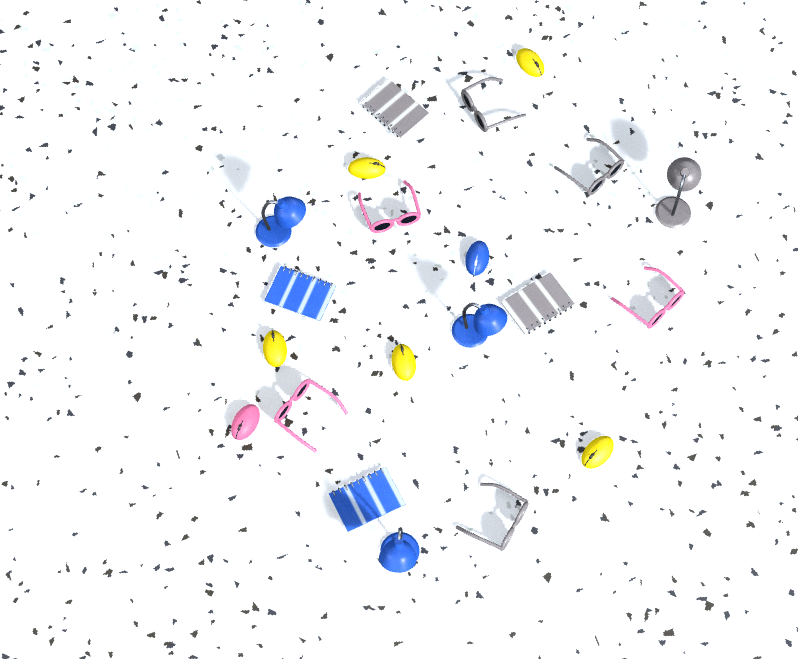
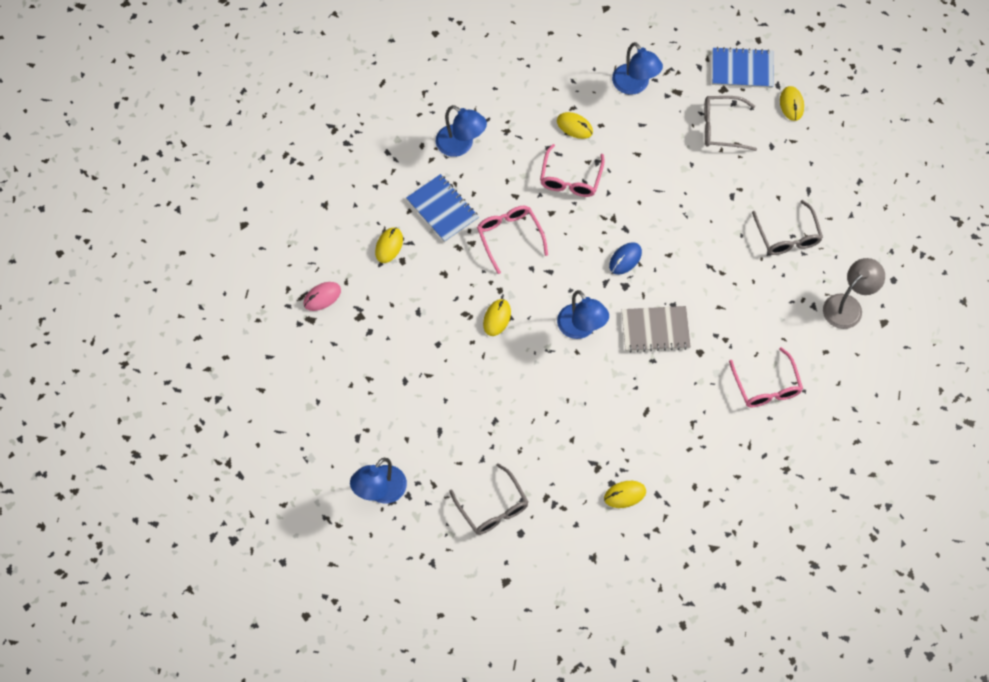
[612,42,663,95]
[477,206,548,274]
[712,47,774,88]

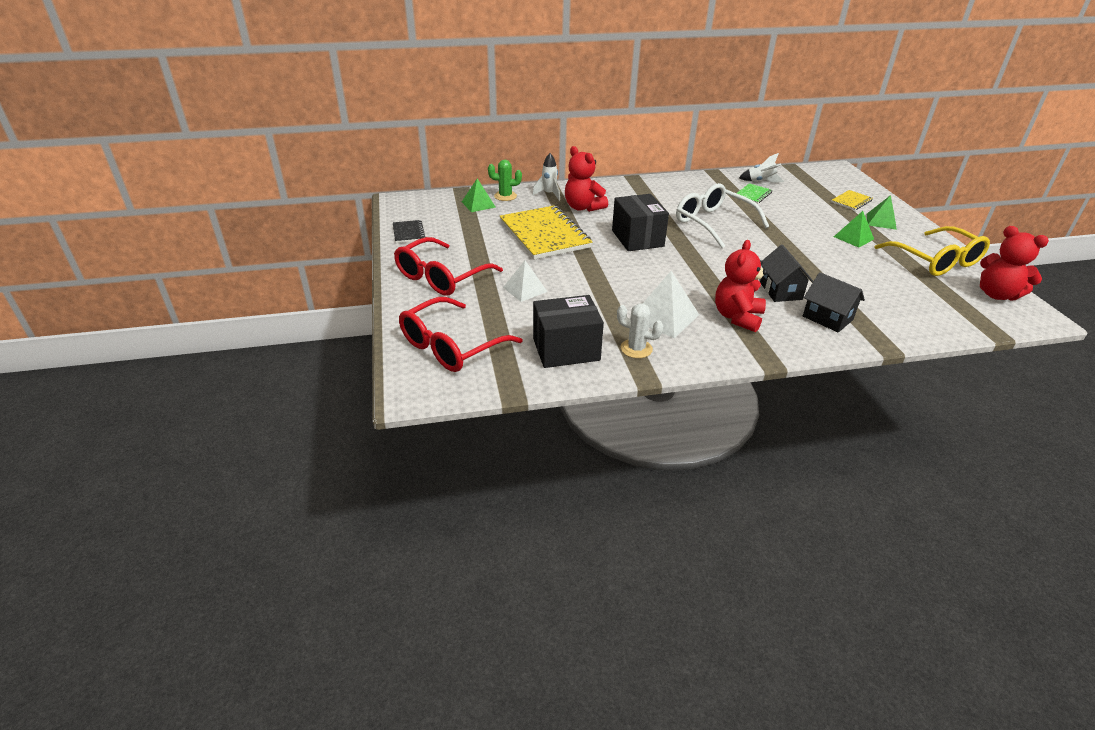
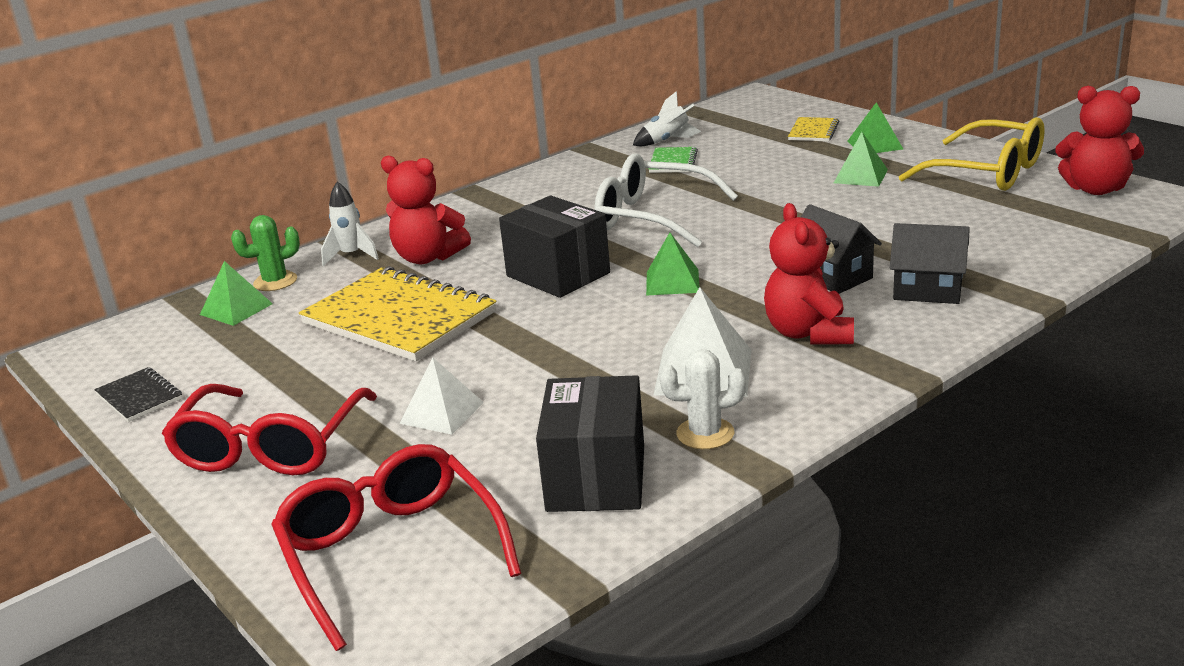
[536,375,644,512]
[271,444,521,651]
[646,233,699,296]

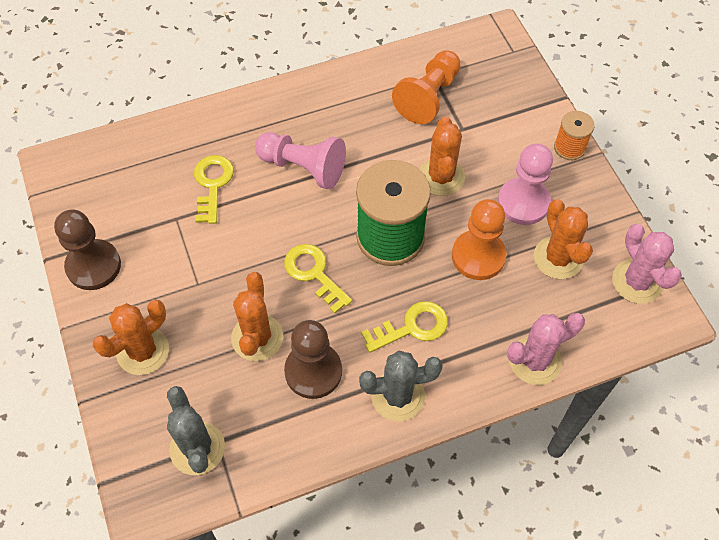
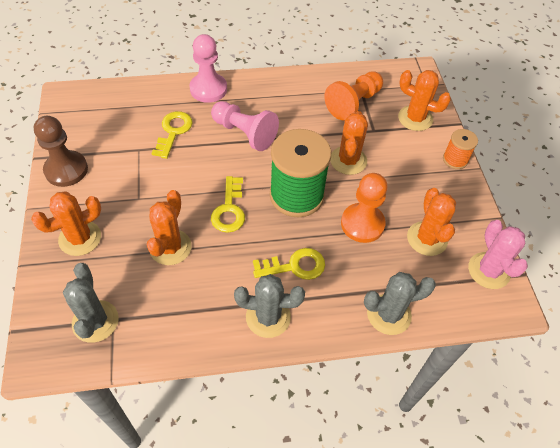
[189,34,227,103]
[211,176,245,233]
[364,272,436,335]
[284,320,342,399] (first image)
[398,70,451,131]

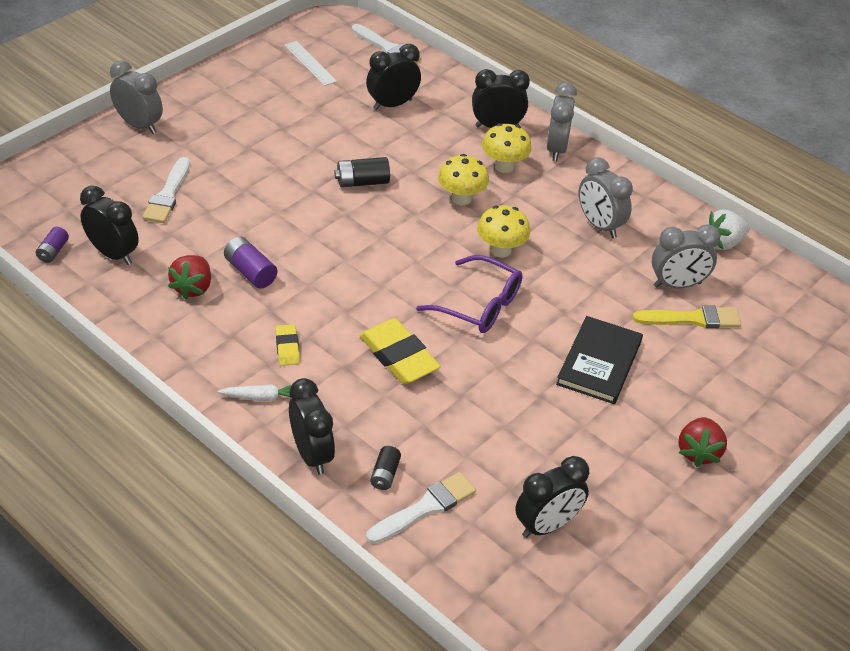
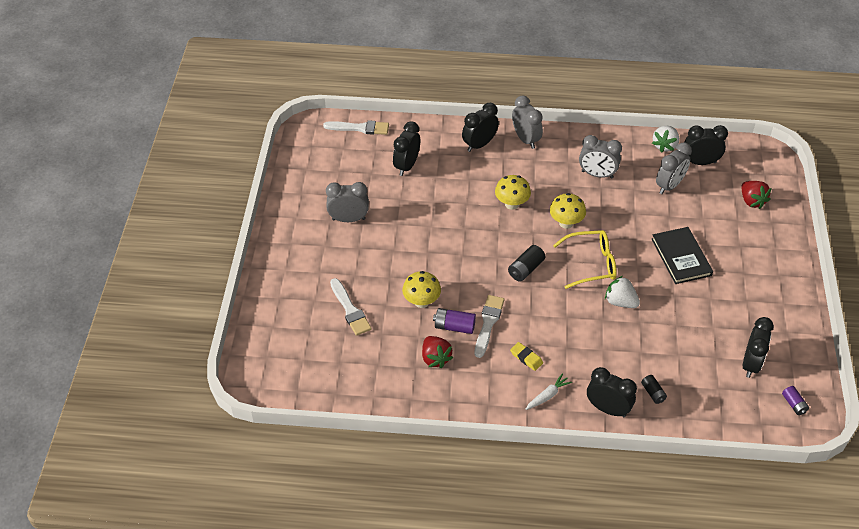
[284,41,337,86] (first image)
[326,182,369,222]
[402,271,441,308]
[508,245,545,282]
[684,125,728,165]
[782,386,809,415]
[553,230,617,289]
[633,305,741,328] (first image)
[359,318,441,384] (first image)
[742,181,771,209]
[475,295,505,358]
[605,276,640,308]

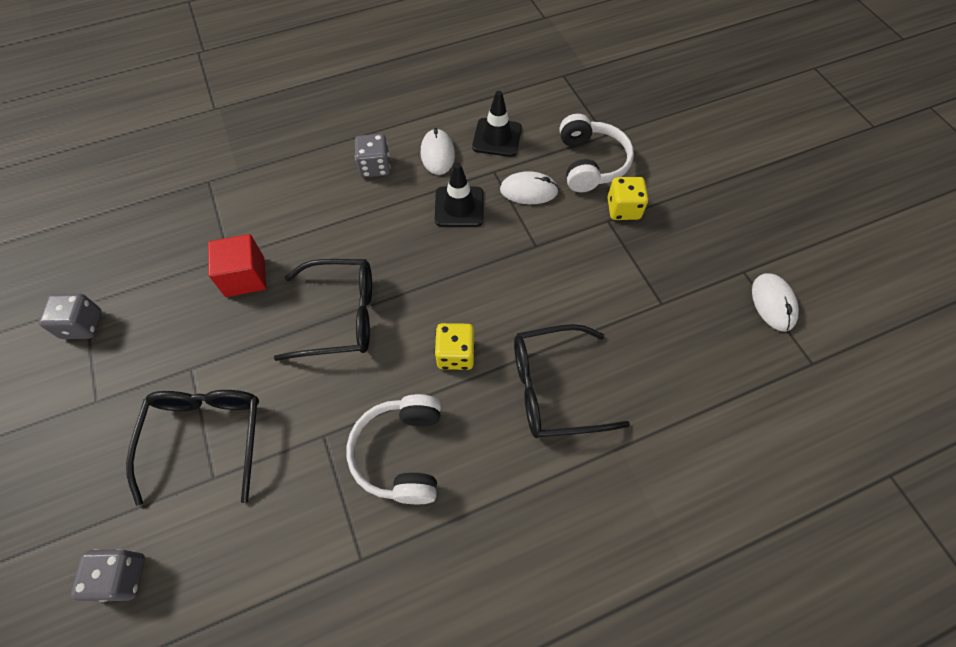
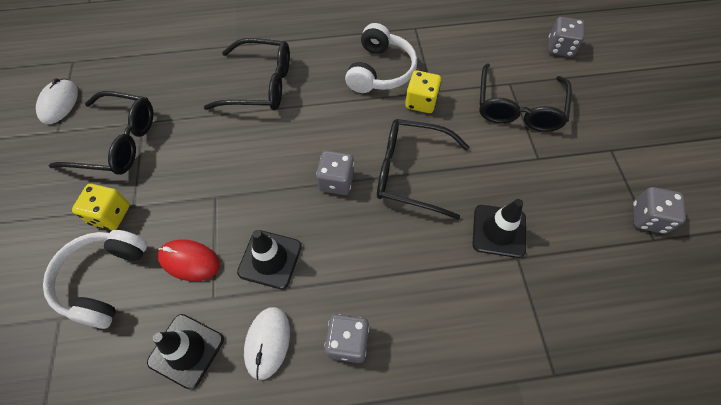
[157,239,220,281]
[473,199,526,258]
[405,70,441,113]
[49,91,153,175]
[316,151,354,195]

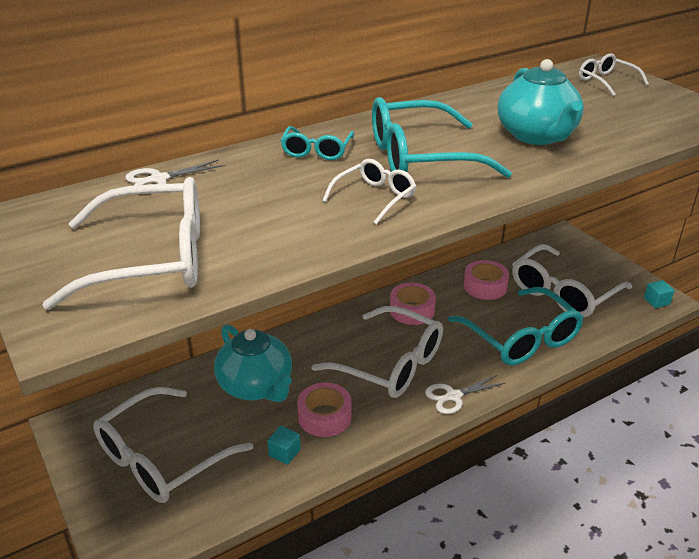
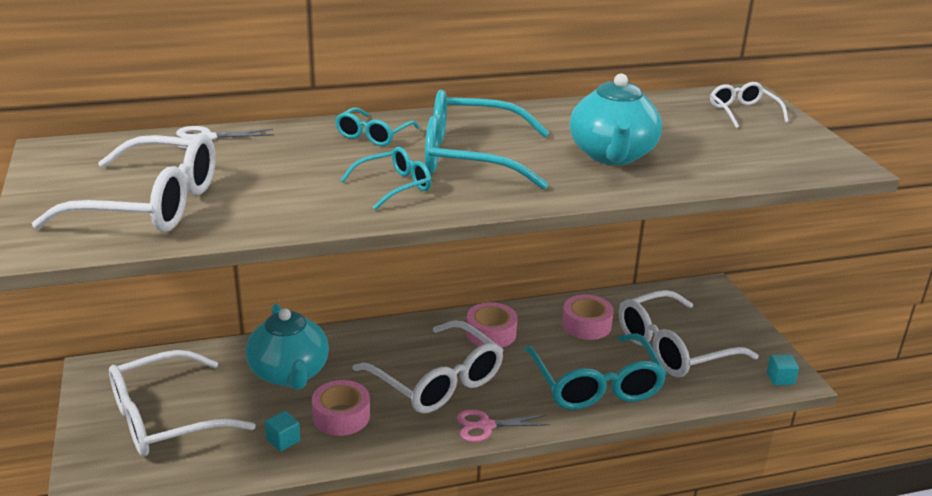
[340,147,432,210]
[456,409,550,442]

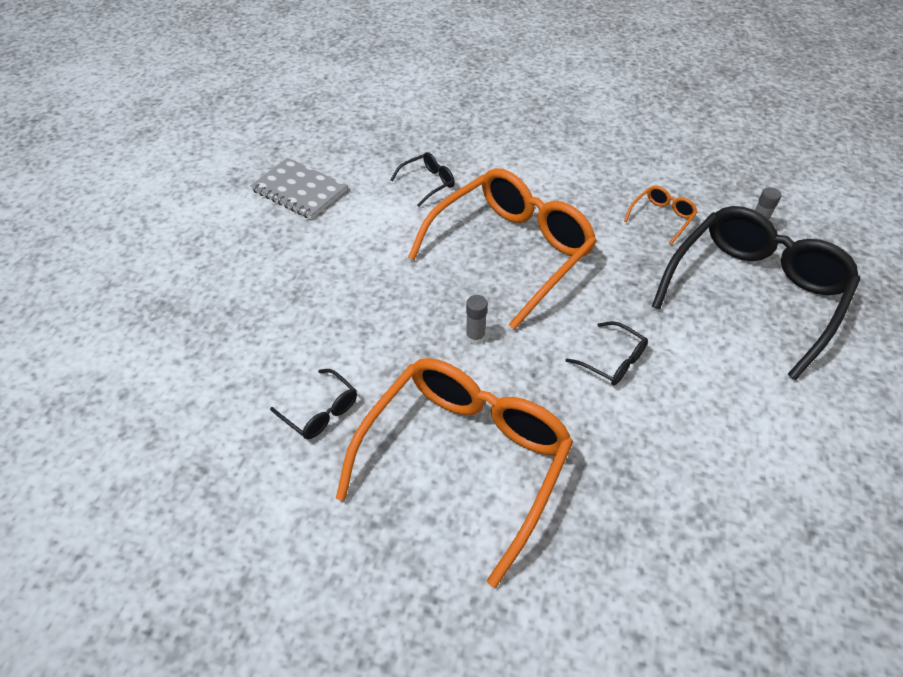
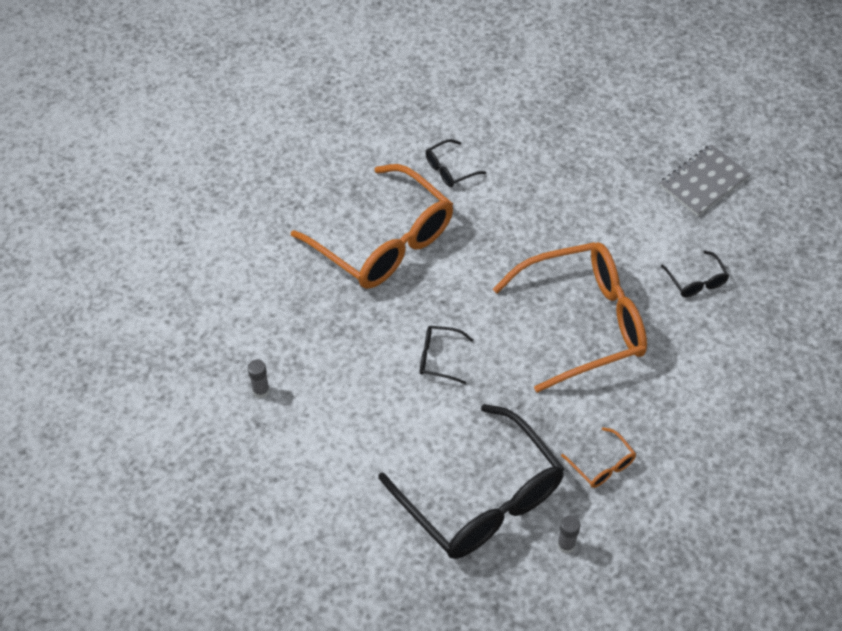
[493,242,647,393]
[248,360,270,398]
[420,326,474,384]

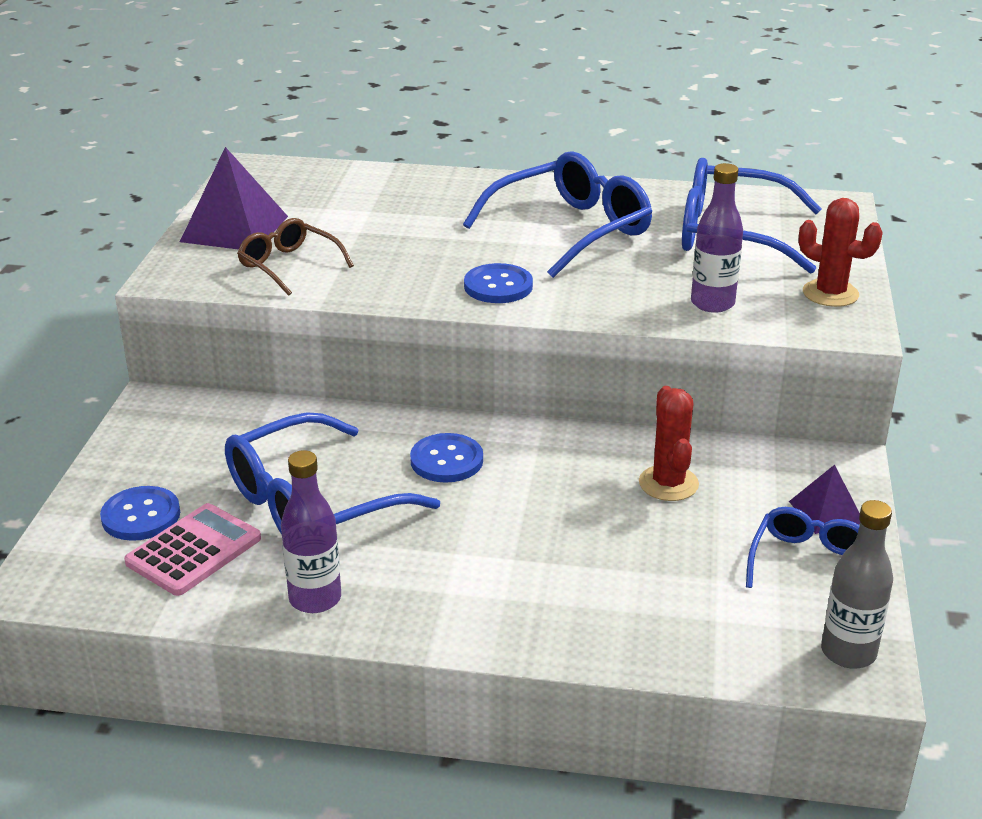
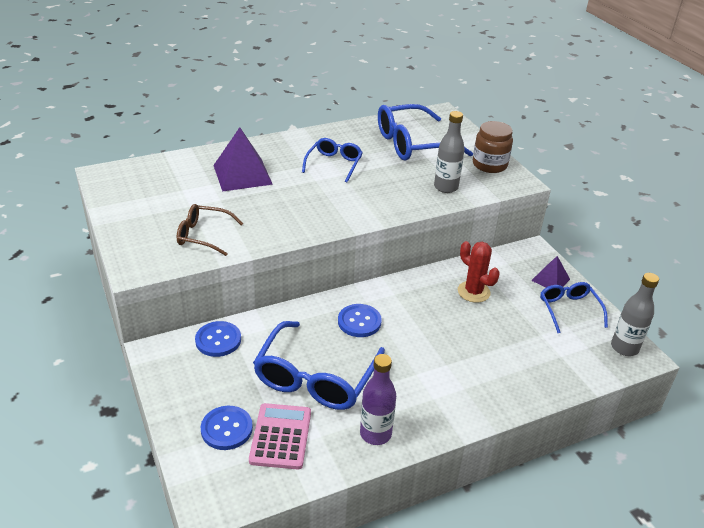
[213,127,273,192]
[302,138,363,183]
[434,111,465,193]
[473,121,513,173]
[195,321,241,357]

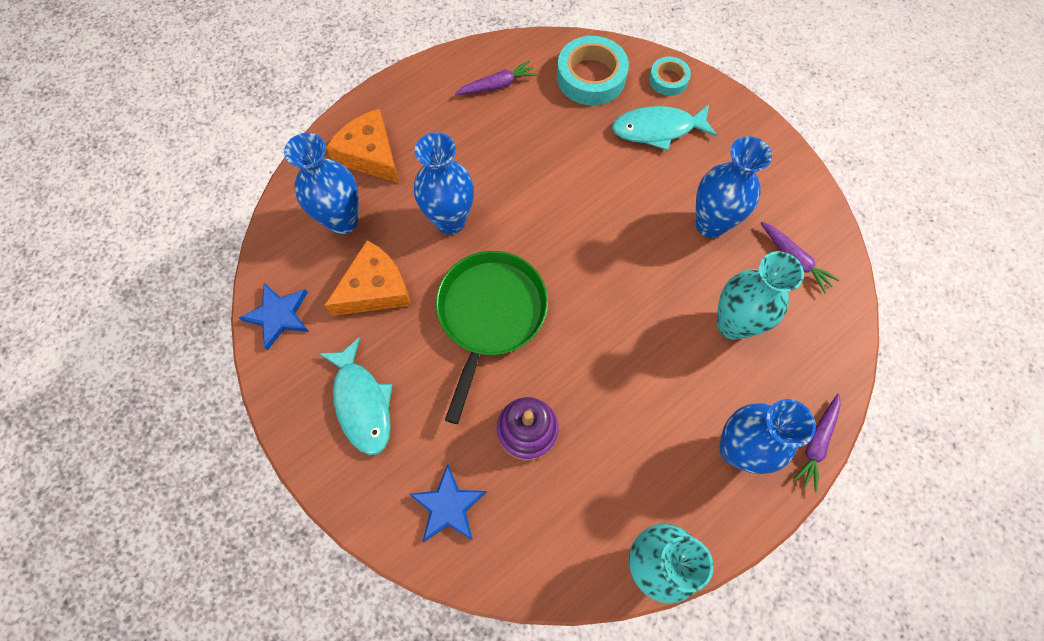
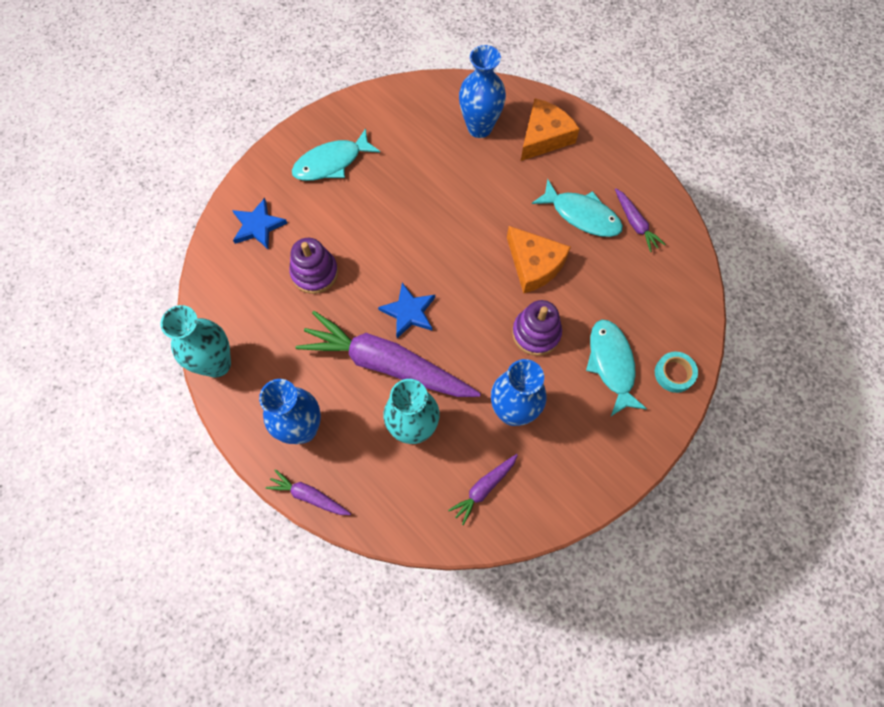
[557,36,629,105] (first image)
[414,132,474,234] (first image)
[507,226,571,294]
[436,251,548,424] (first image)
[378,283,435,338]
[532,179,623,237]
[512,300,562,356]
[295,311,481,397]

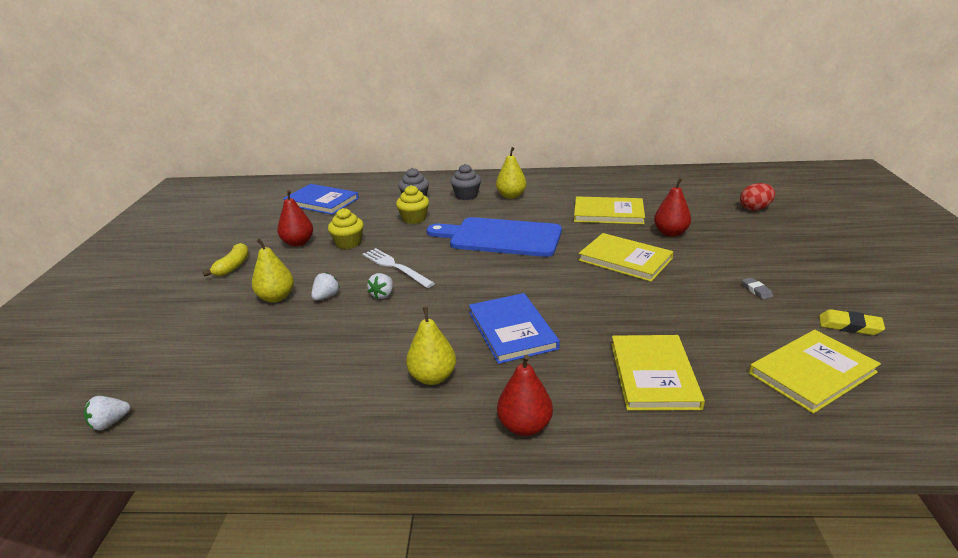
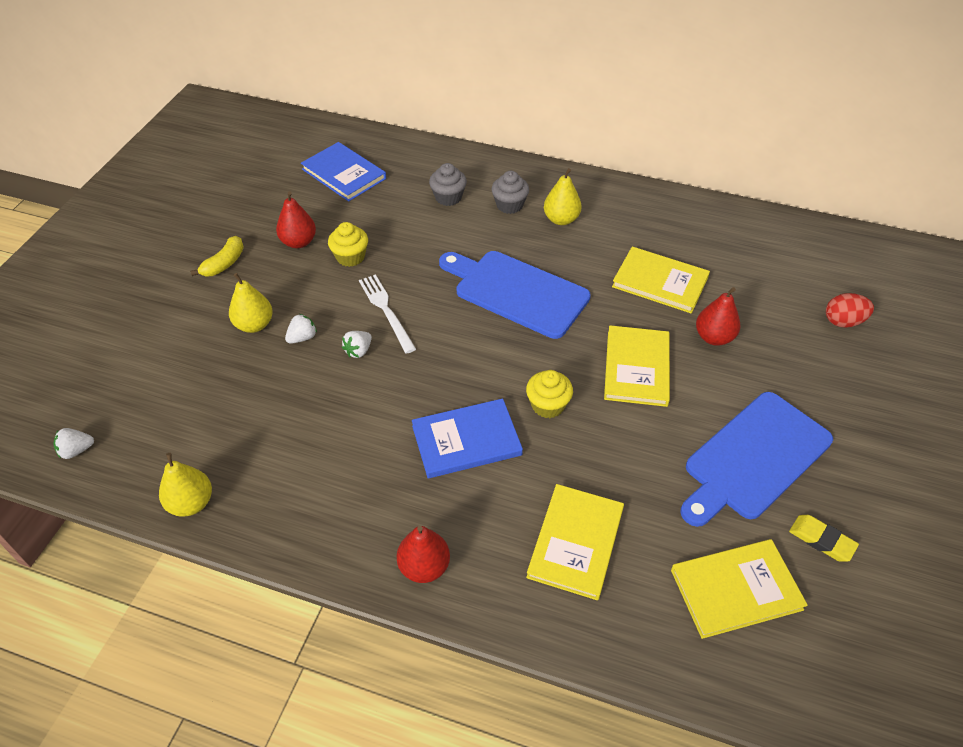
[526,370,573,418]
[604,325,670,407]
[680,392,833,527]
[412,398,523,478]
[159,453,212,517]

